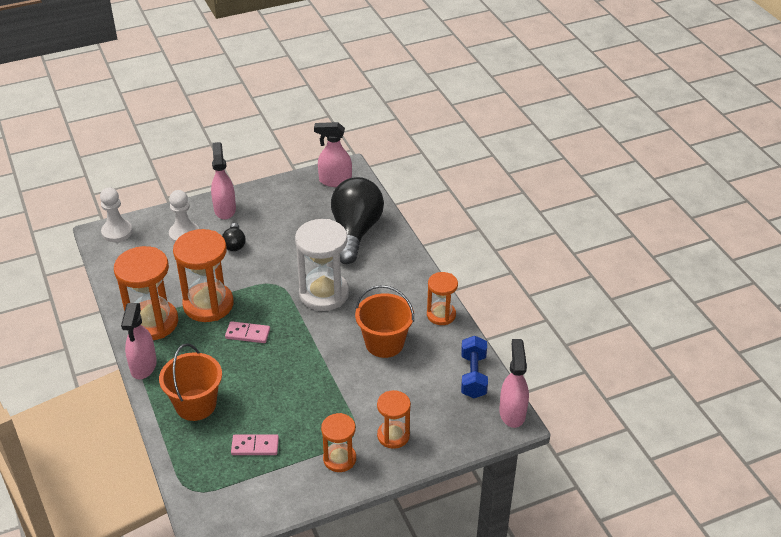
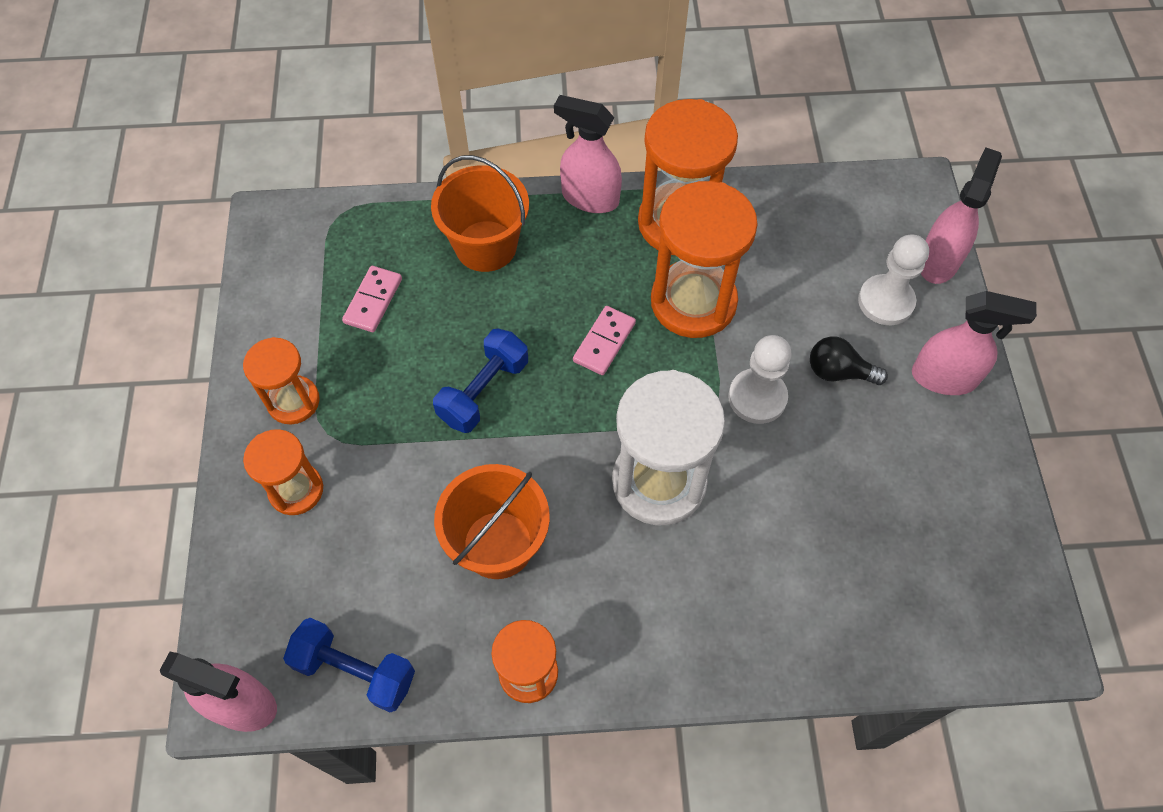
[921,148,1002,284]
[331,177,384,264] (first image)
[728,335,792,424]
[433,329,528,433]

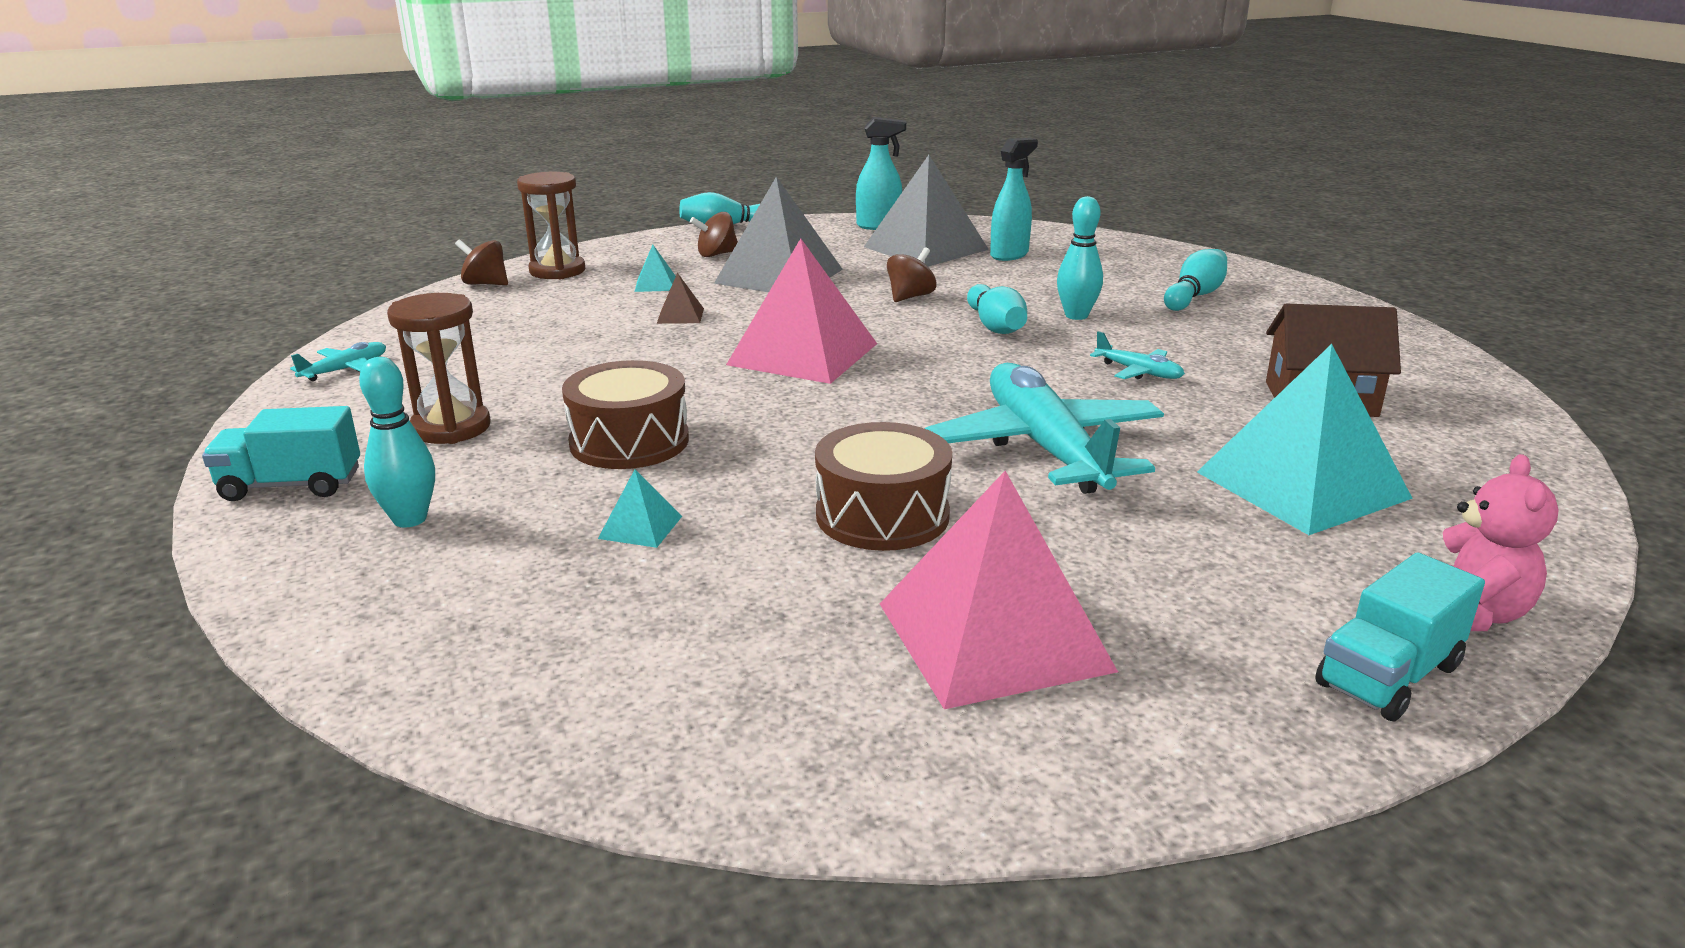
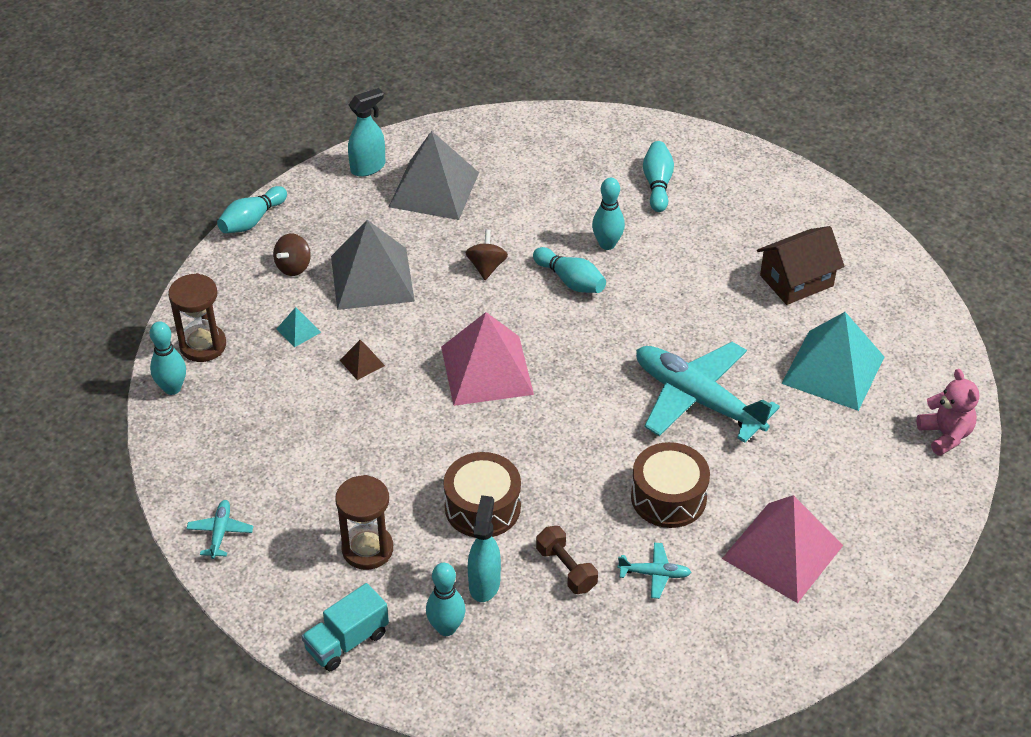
[468,495,501,602]
[150,321,186,395]
[618,543,692,599]
[536,526,598,594]
[1315,552,1485,721] (first image)

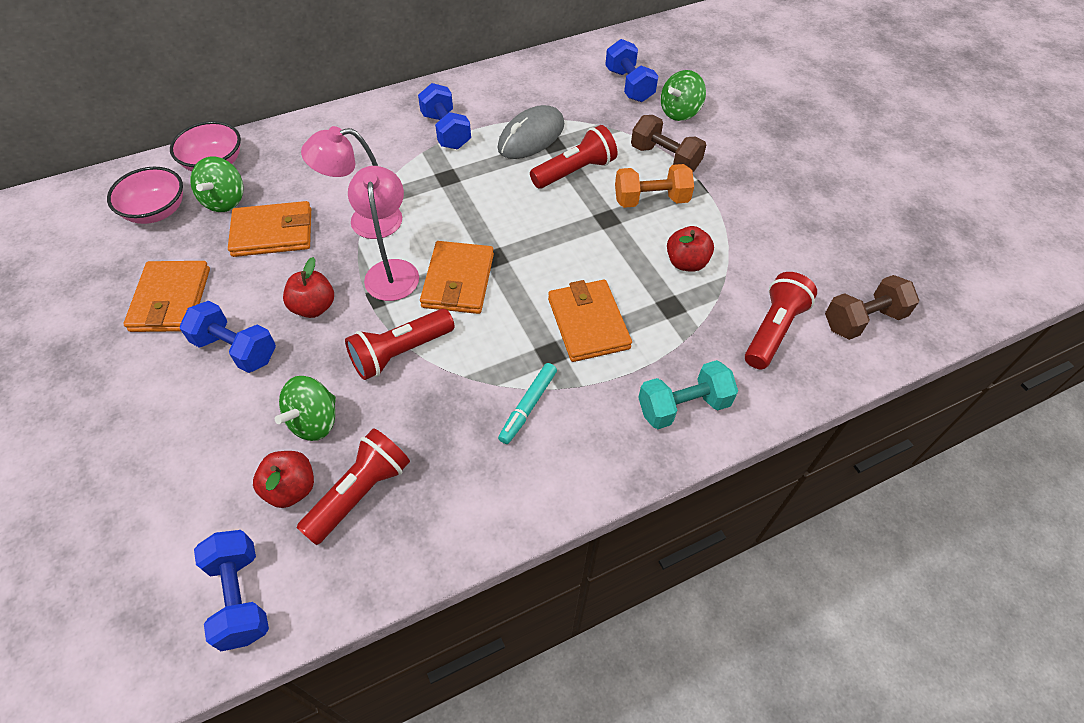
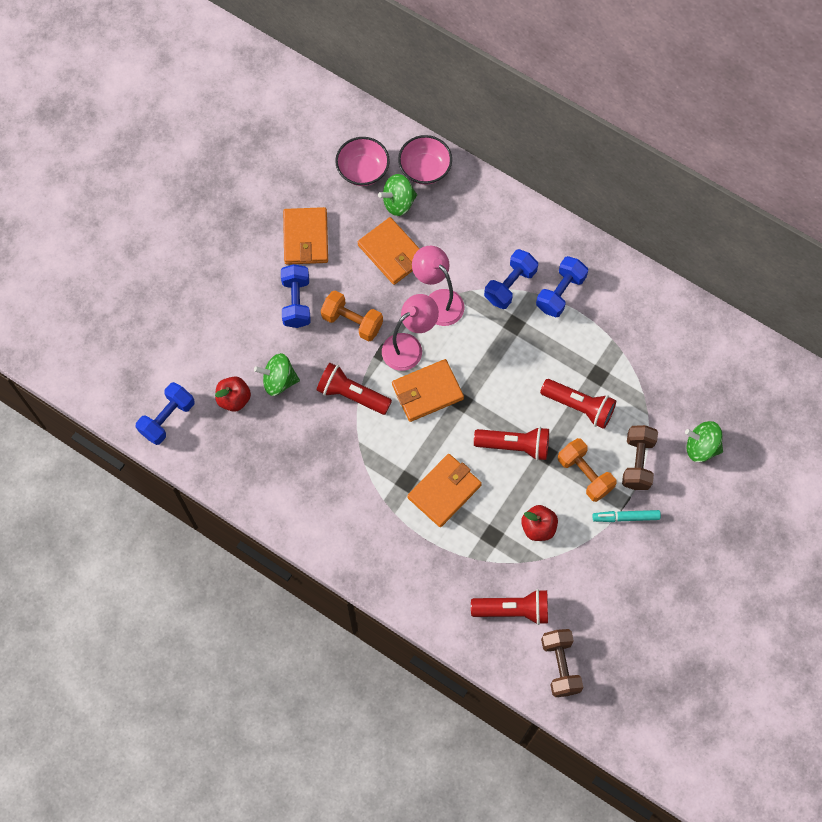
[484,249,538,309]
[498,105,564,159] (first image)
[321,290,383,342]
[283,207,328,264]
[541,629,583,697]
[638,360,738,429] (first image)
[593,510,661,522]
[474,427,549,461]

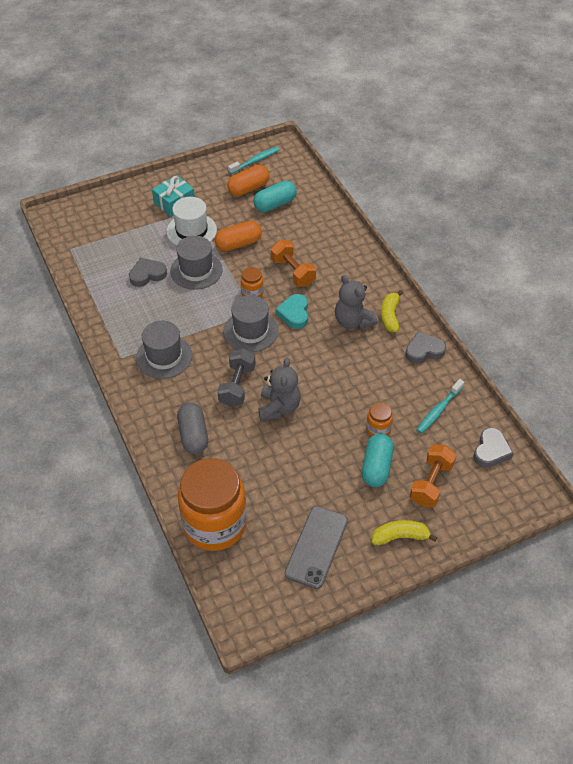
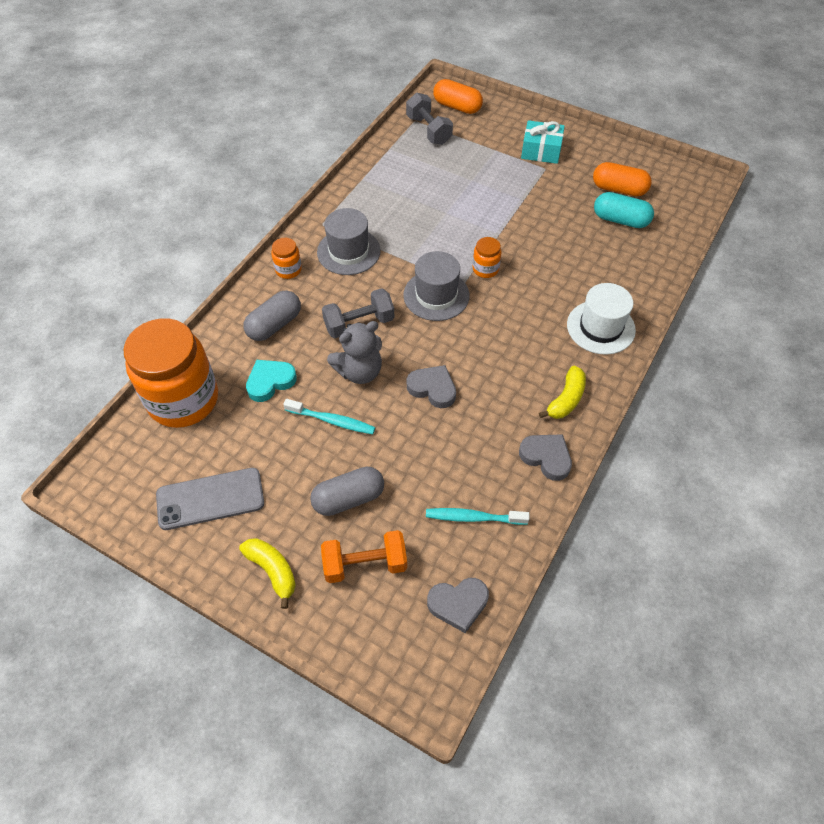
[283,399,375,434]
[567,283,636,355]
[433,79,483,114]
[170,236,223,290] (first image)
[271,240,316,287] (first image)
[407,365,456,408]
[335,275,378,330] (first image)
[539,366,586,419]
[246,360,297,402]
[271,238,302,279]
[310,467,384,516]
[406,93,453,145]

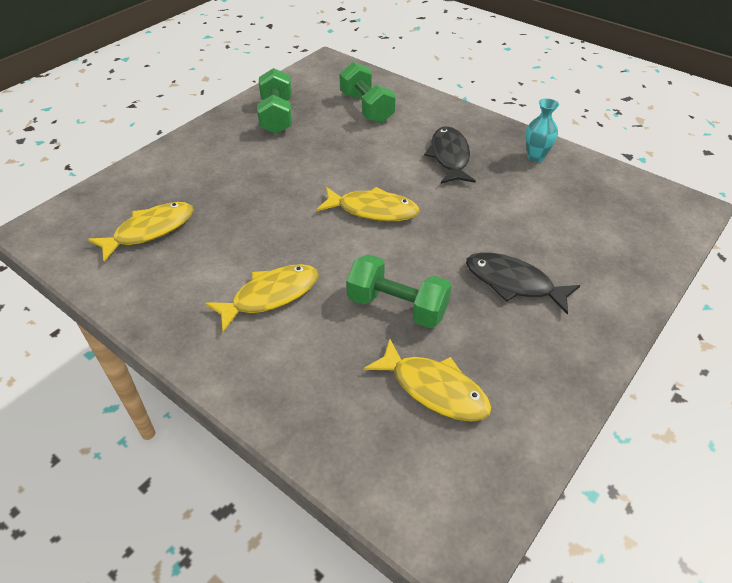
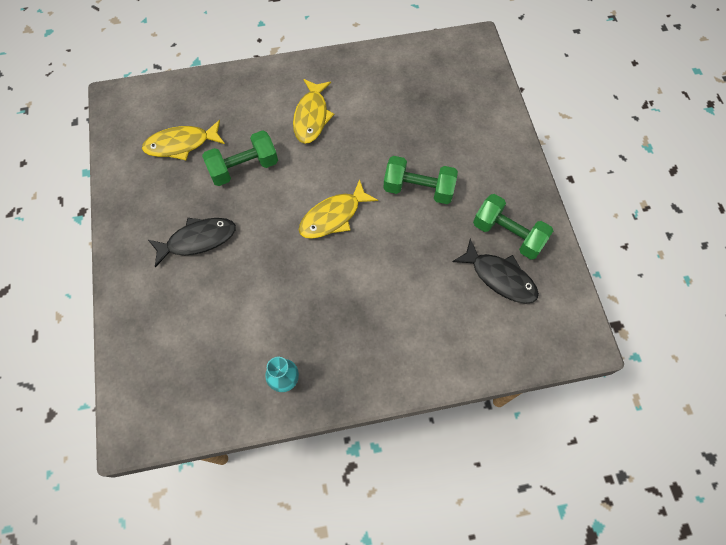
[383,156,458,204]
[452,239,539,304]
[88,202,193,262] (first image)

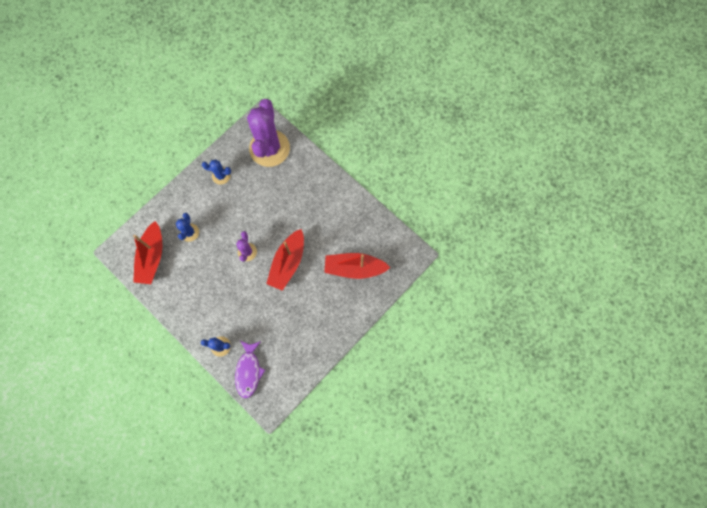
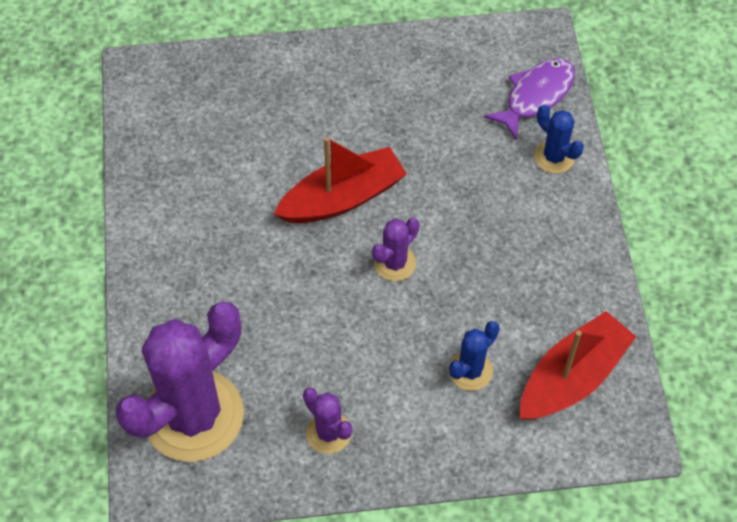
[303,388,352,454]
[324,253,391,279] (first image)

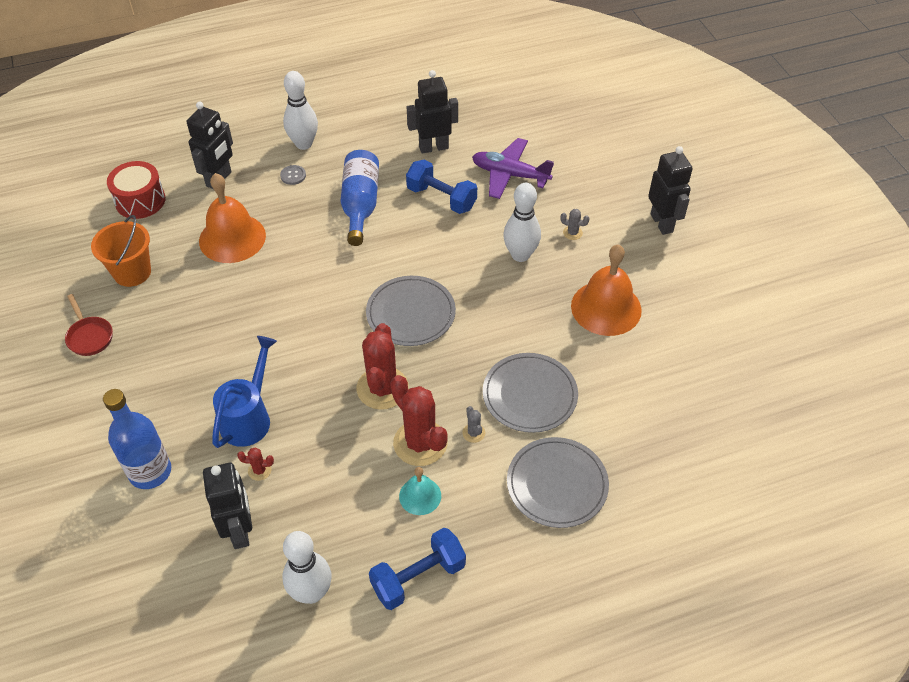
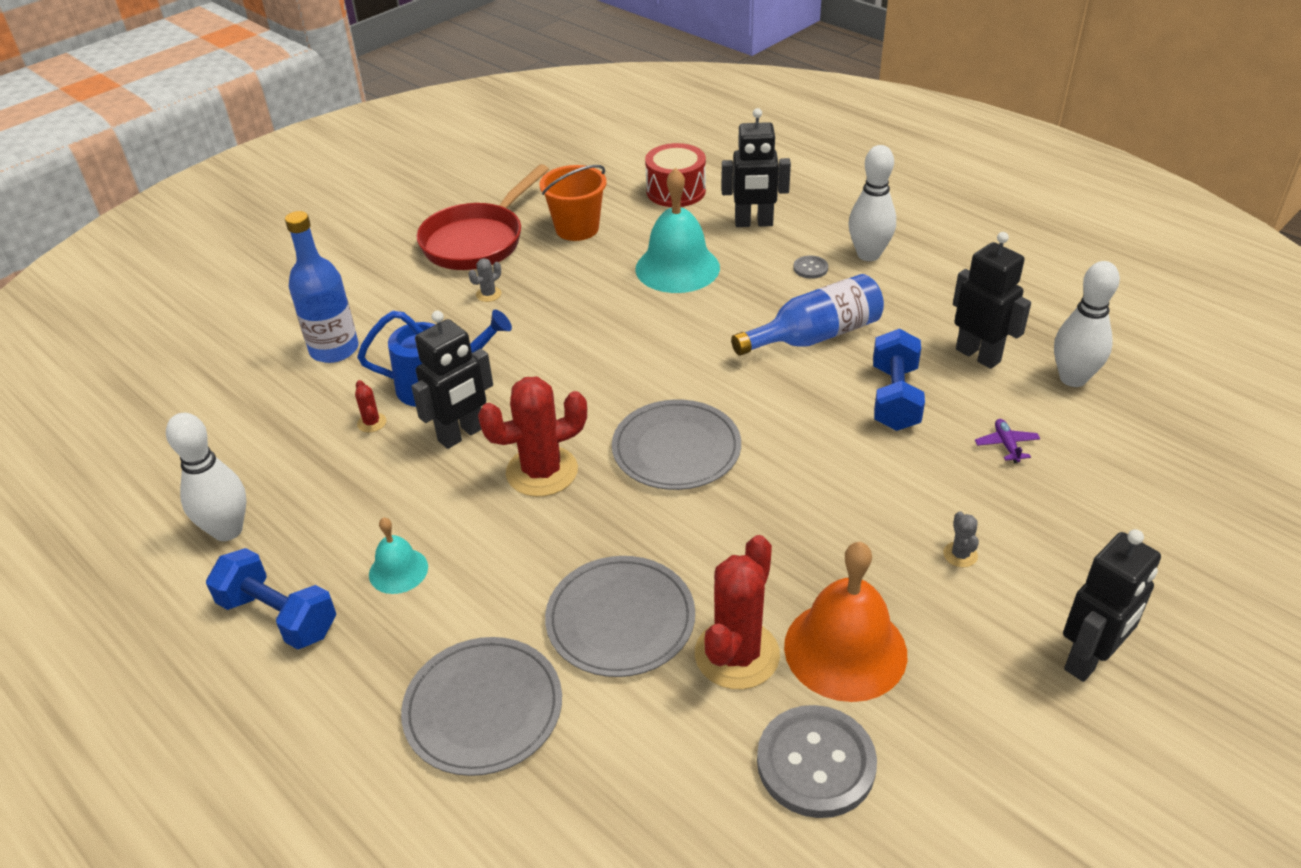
[975,419,1040,463]
[635,168,720,293]
[1054,261,1120,387]
[416,164,549,270]
[695,535,780,689]
[469,258,502,302]
[411,311,493,449]
[757,705,877,818]

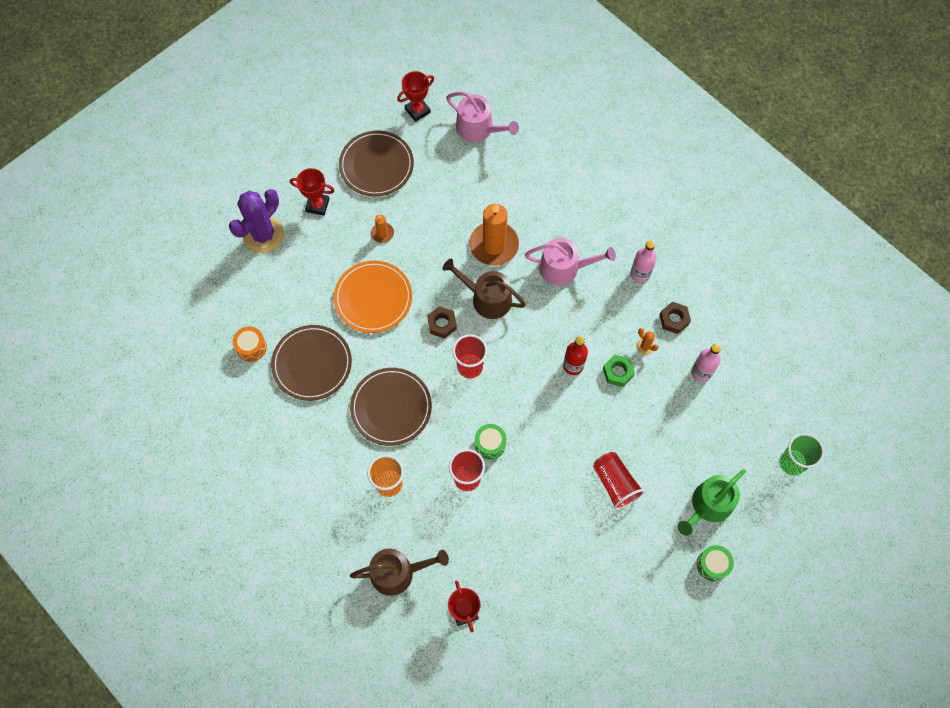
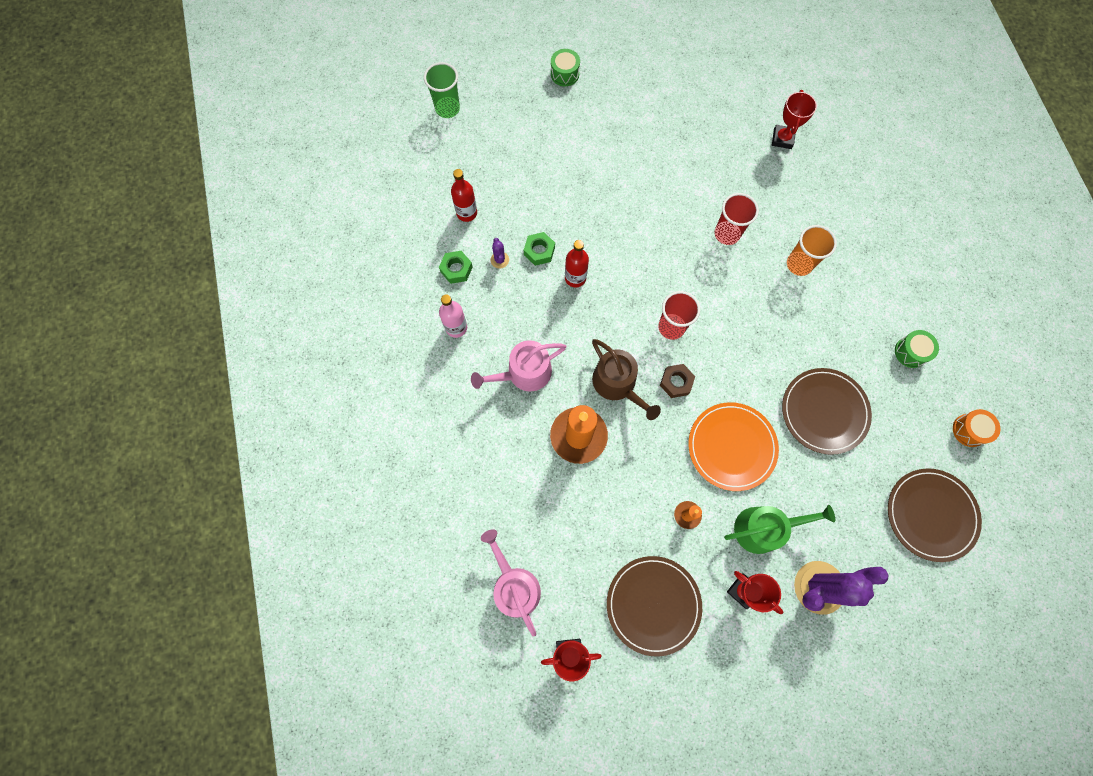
[471,340,566,391]
[439,251,473,284]
[953,409,1000,447]
[491,238,509,269]
[451,169,477,222]
[888,468,982,562]
[895,330,939,368]
[593,452,645,510] (first image)
[724,505,835,554]
[350,549,449,596] (first image)

